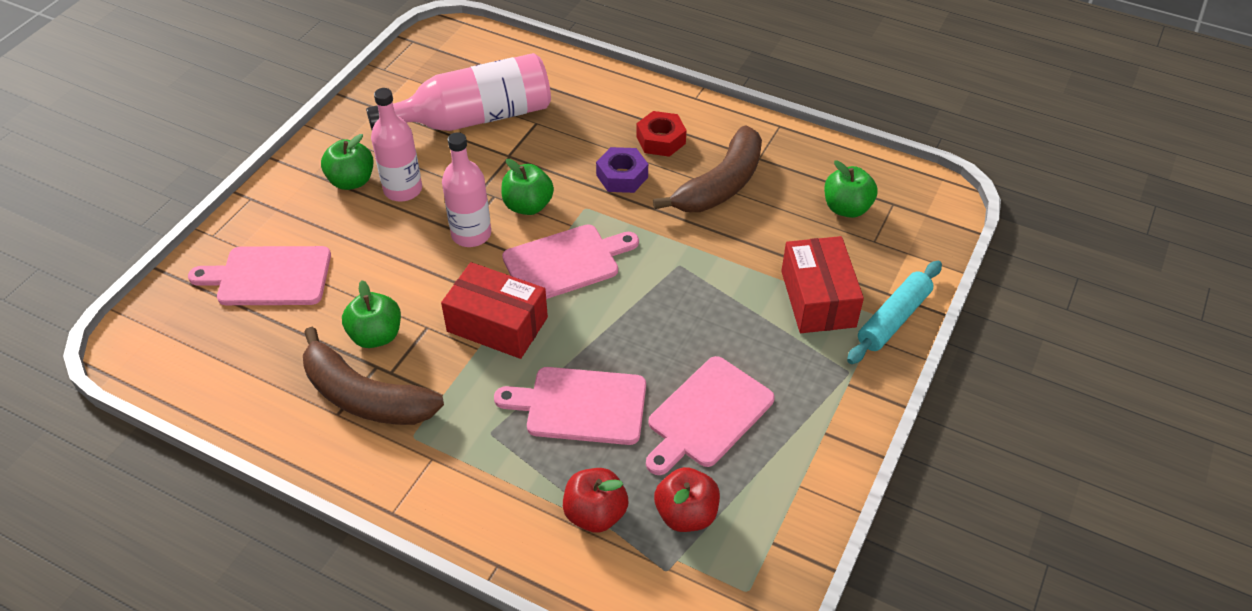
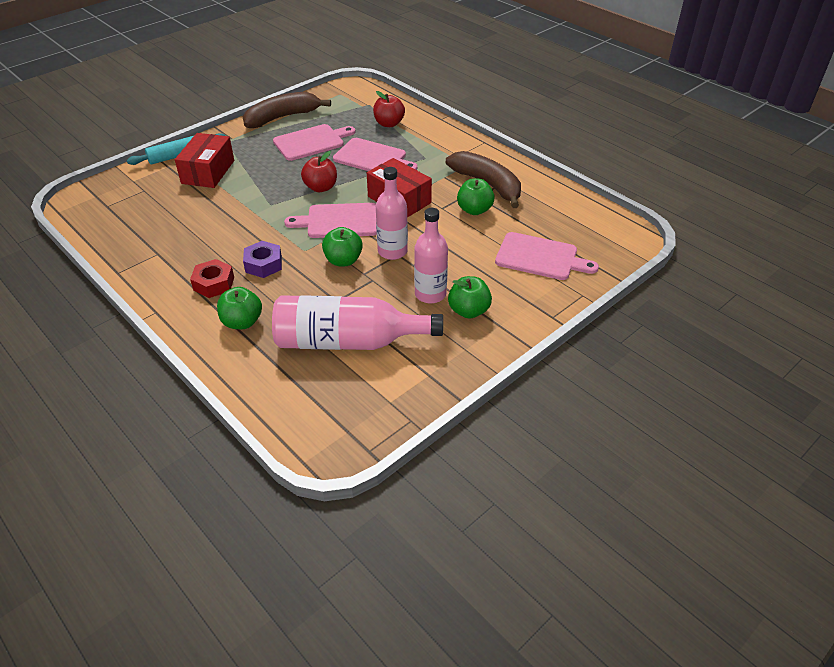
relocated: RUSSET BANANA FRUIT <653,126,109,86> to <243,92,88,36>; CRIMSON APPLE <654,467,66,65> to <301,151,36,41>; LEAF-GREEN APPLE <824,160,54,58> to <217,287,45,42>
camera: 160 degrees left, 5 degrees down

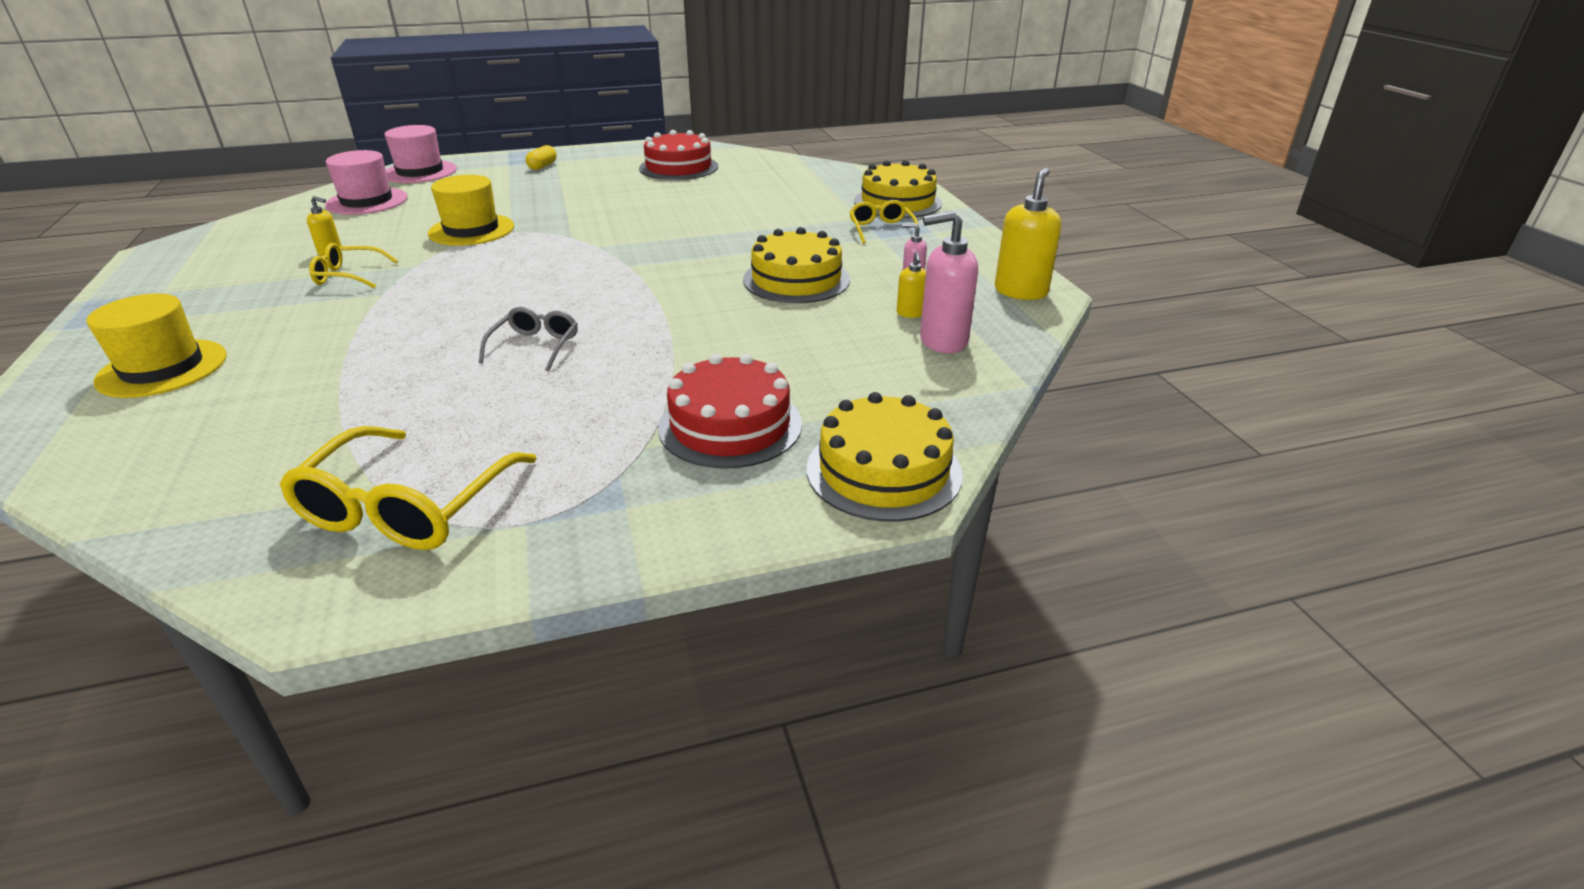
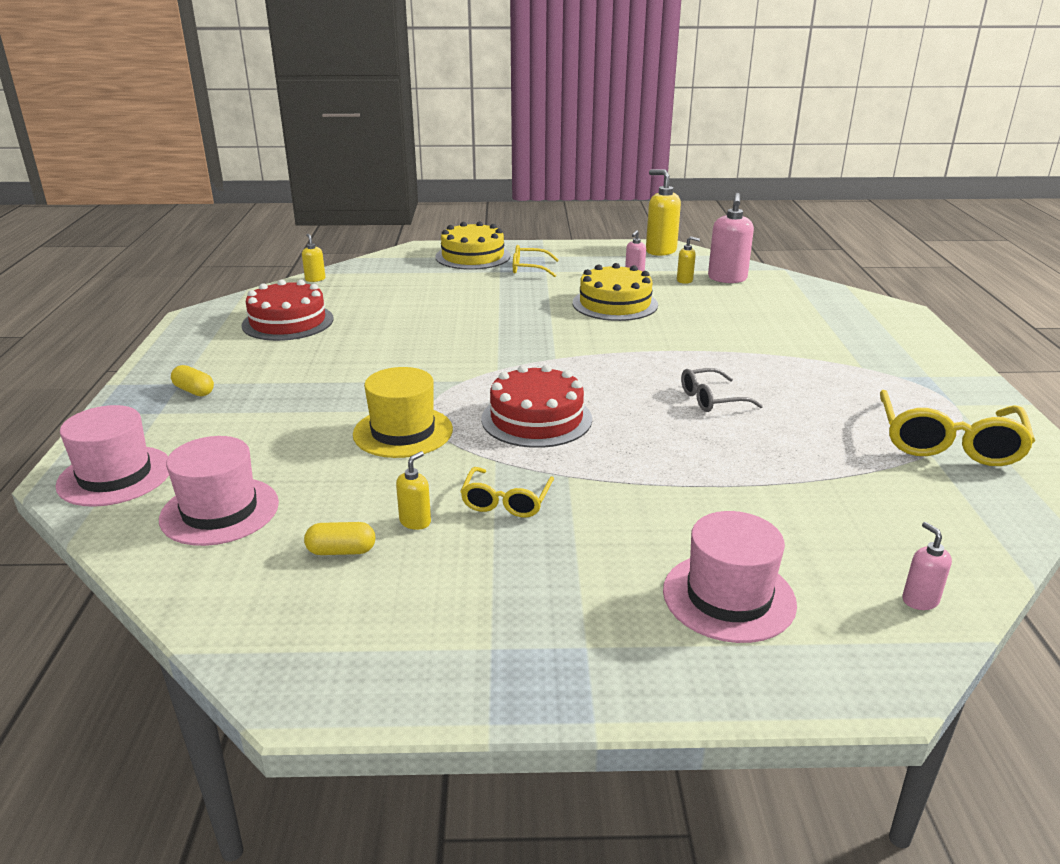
missing: YELLOW CAKE <807,392,156,130>
appeared: YELLOW SOAP PUMP <302,234,23,48>; YELLOW CAPSULE <304,522,71,33>; ROSE-PINK SOAP PUMP <902,522,50,88>
relocated: CRIMSON CAKE <658,354,144,115> to <481,364,111,84>
colour: YELLOW TOP HAT <87,294,139,104> to ROSE-PINK TOP HAT <663,511,134,132>
spun: YELLOW GLASSES <279,426,258,124> = <880,390,155,76> 75 degrees clockwise; GREY GLASSES <479,307,99,65> = <681,368,82,44> 45 degrees counterclockwise
camera: 75 degrees left, 5 degrees down

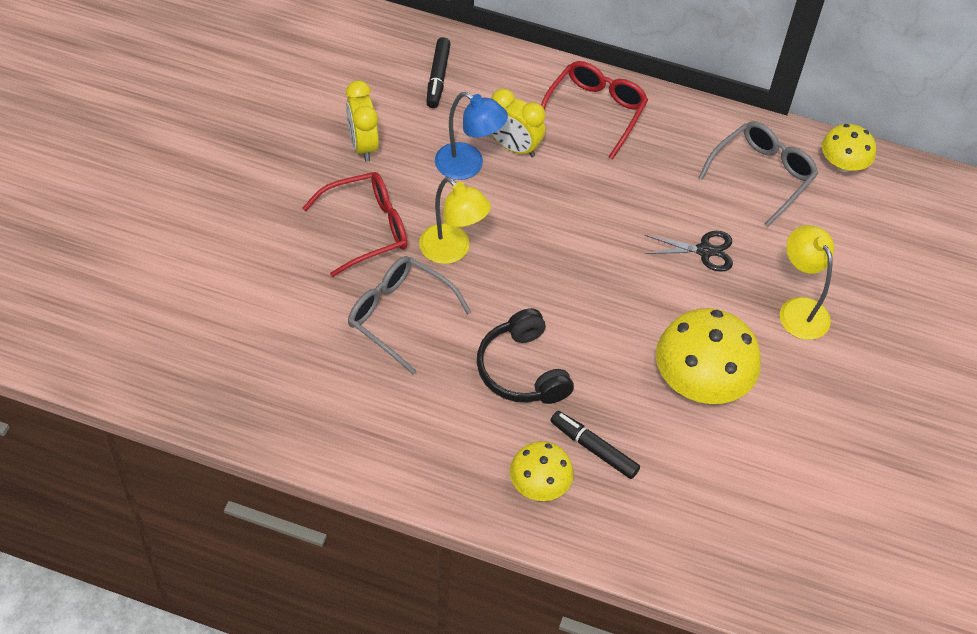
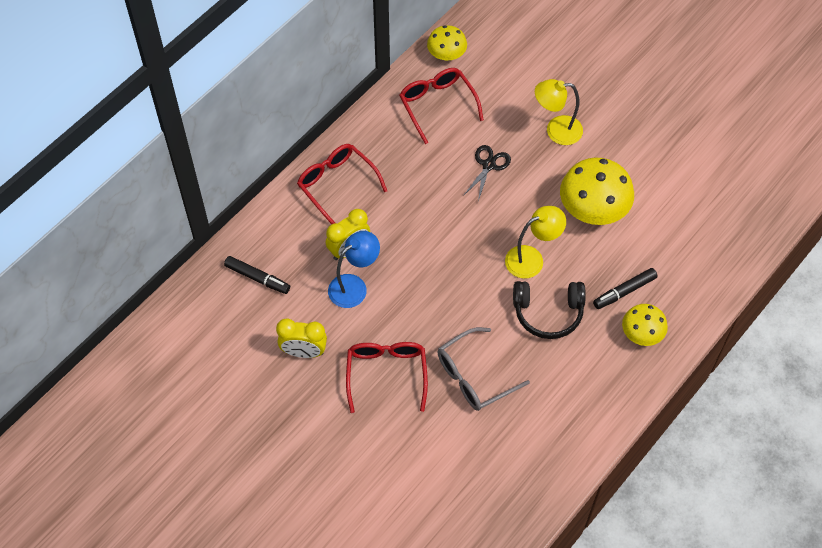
relocated: YELLOW READING LAMP <419,177,72,87> to <505,206,61,72>
colour: GREY GLASSES <698,121,120,106> to CRIMSON GLASSES <399,68,85,76>
camera: 65 degrees left, 5 degrees up

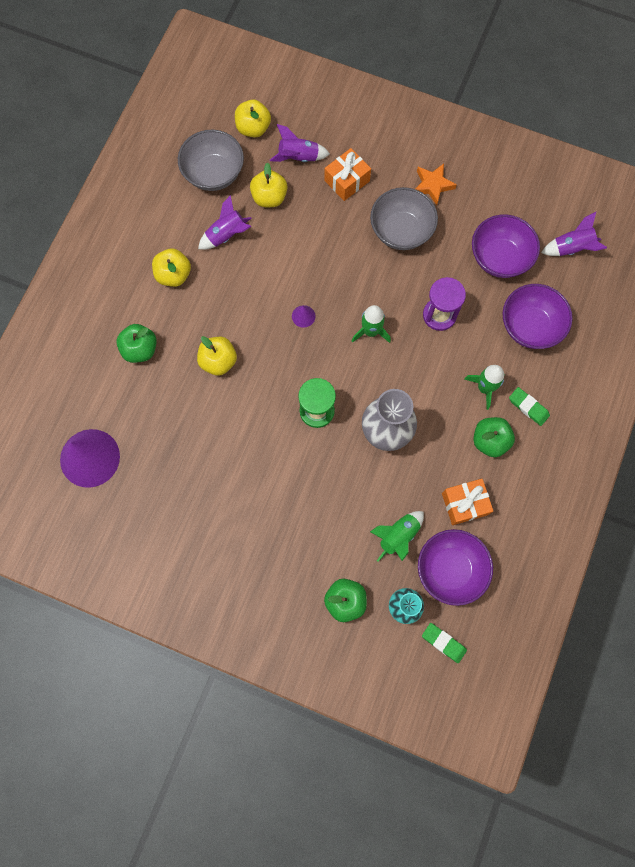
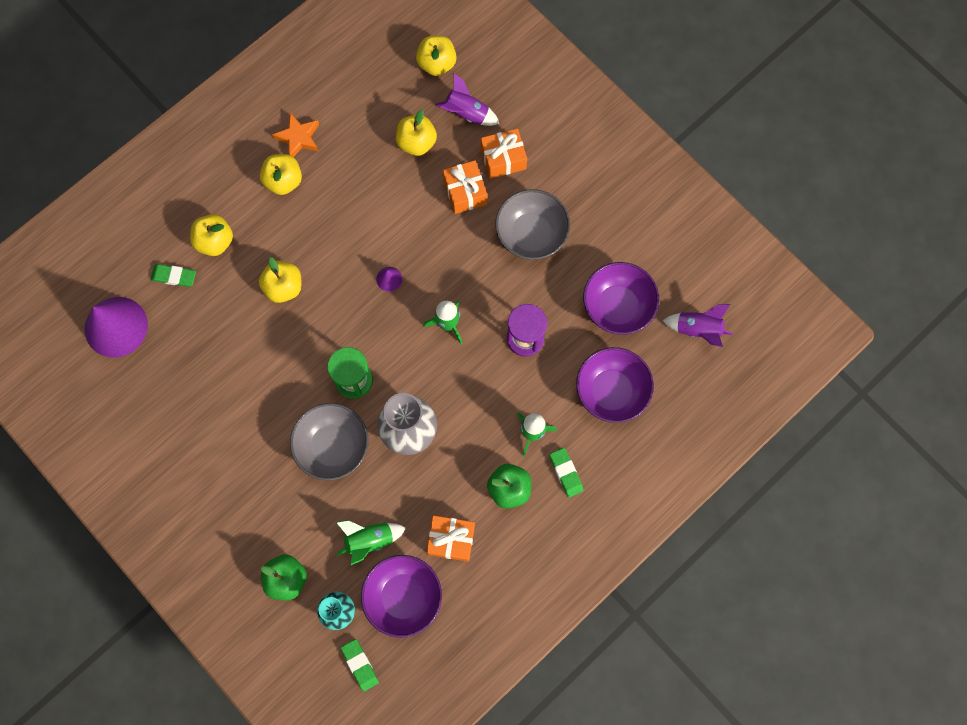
missing: PURPLE ROCKET <198,195,54,55>
appeared: LEAF-GREEN PENCIL ERASER <150,264,46,23>; BRIGHT ORANGE GIFT <443,160,44,54>
relocated: GREY BOWL <178,130,66,61> to <290,403,78,77>; BRIGHT ORANGE FIVE-POINTED STAR <415,164,42,41> to <272,113,47,44>
colour: LEAF-GREEN APPLE <116,324,41,39> to YELLOW APPLE <190,214,43,42>
camera: 25 degrees right, 0 degrees up

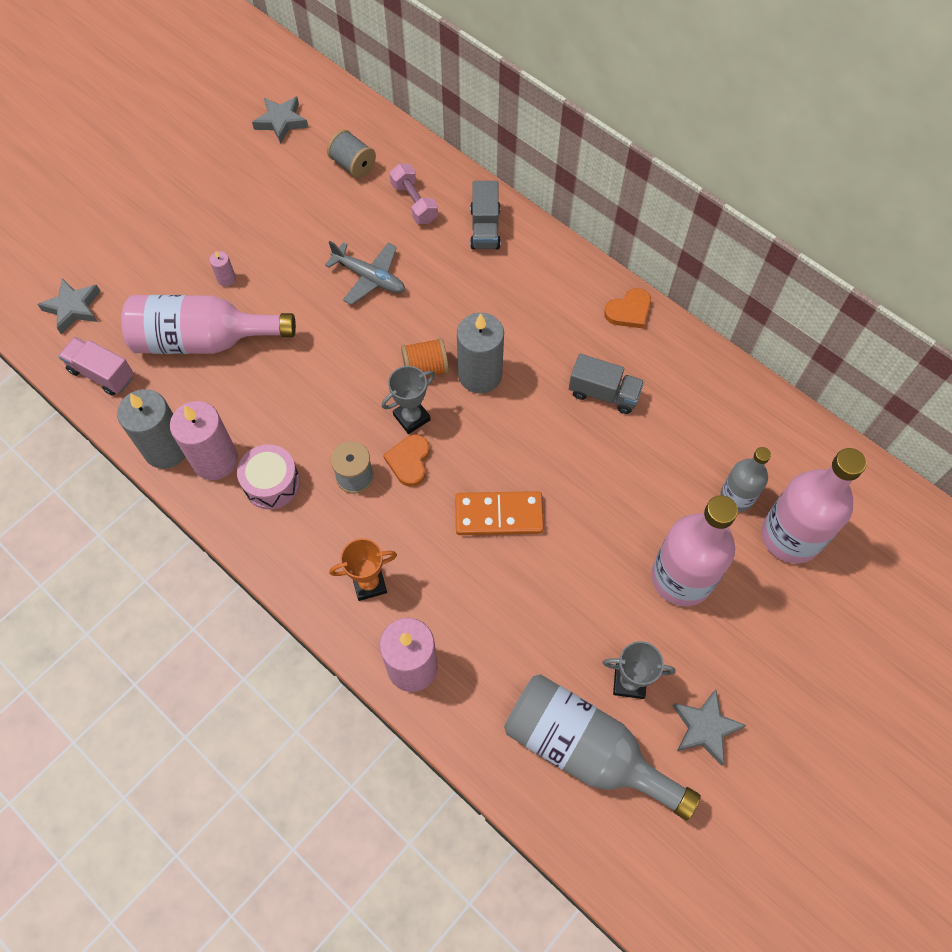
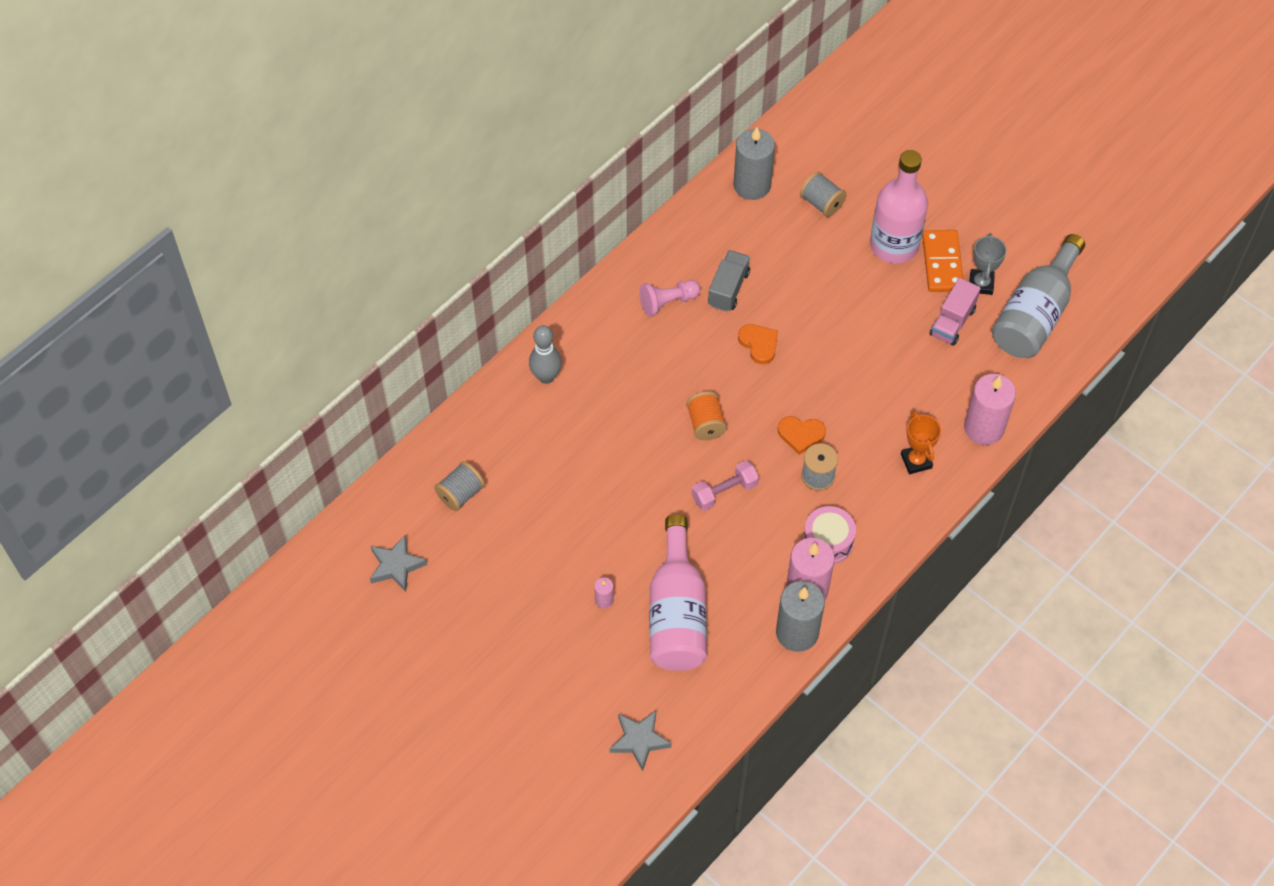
missing: GREY PLANE <325,241,80,64>; GREY PRIZE CUP <382,366,53,68>; GREY FIVE-POINTED STAR <673,689,74,76>; ROSE-PINK BOTTLE <761,448,106,116>
appeared: ROSE-PINK GAME PAWN <639,280,62,37>
relocated: ROSE-PINK LORRY <58,337,76,59> to <930,278,51,68>; ROSE-PINK HAND WEIGHT <390,164,48,60> to <692,461,67,50>; BRIGHT ORANGE DOMINO PIECE <455,491,89,44> to <922,230,41,62>; GREY CANDLE <457,313,47,80> to <733,127,42,73>; BRIGHT ORANGE HEART SHAPE <604,288,47,41> to <738,324,40,40>
exchanged: GREY LORRY <470,181,31,68> to GREY SKITTLE <529,325,33,59>; GREY BOTTLE <720,447,51,65> to GREY REEL OF THREAD <800,172,47,45>
camera: 90 degrees left, 5 degrees down

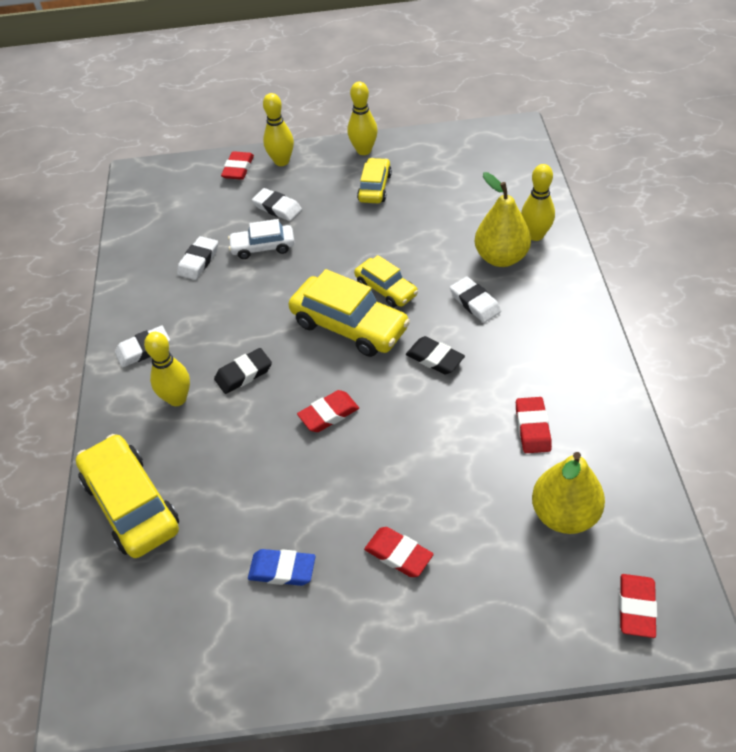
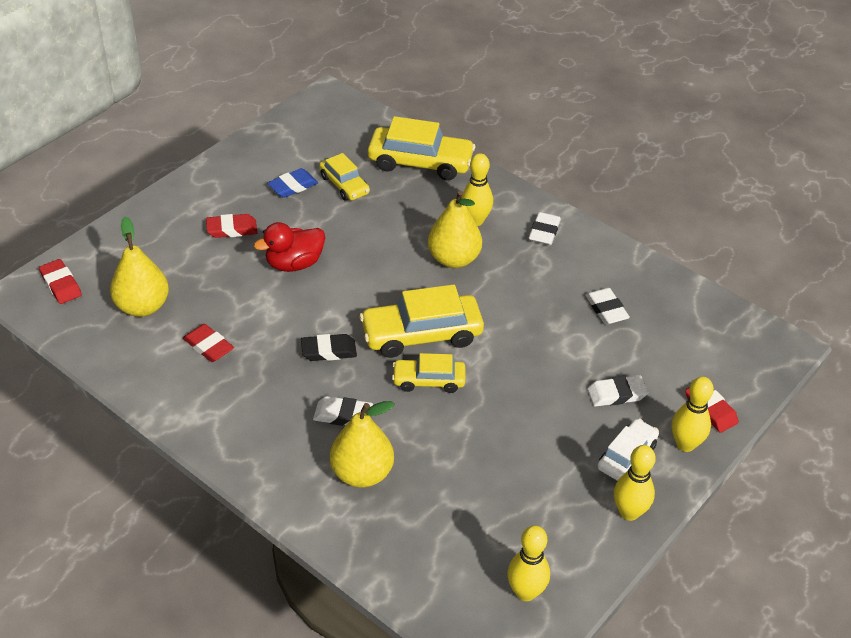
missing: CRIMSON PENCIL ERASER <297,390,62,42>
appeared: CRIMSON TOY DUCK <254,222,71,50>
relocated: WHITE TOY CAR <228,219,66,40> to <598,418,61,63>; YELLOW TOY CAR <357,158,35,45> to <320,153,50,48>; YELLOW SKITTLE <521,164,34,77> to <507,525,43,76>
exchanged: JET-BLACK PENCIL ERASER <214,348,58,46> to YELLOW TOY PEAR <428,191,54,77>
camera: 130 degrees right, 5 degrees down

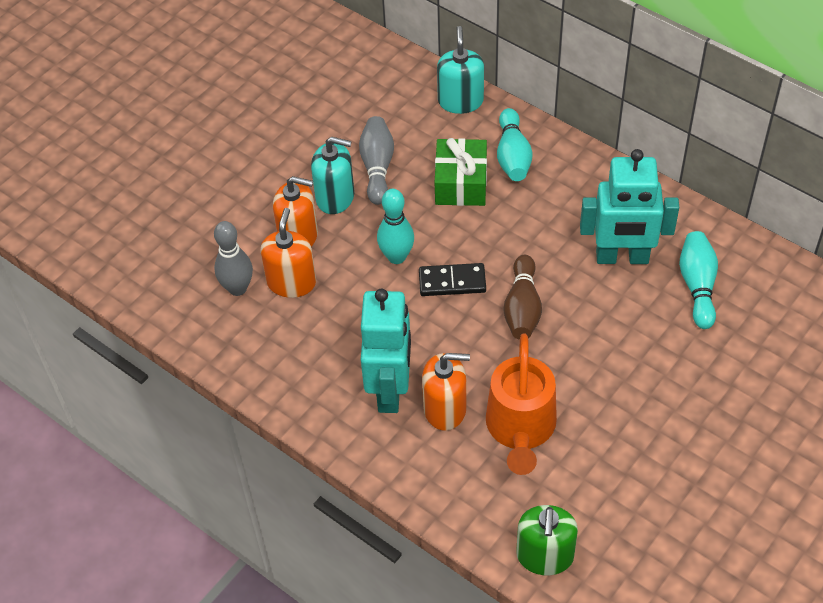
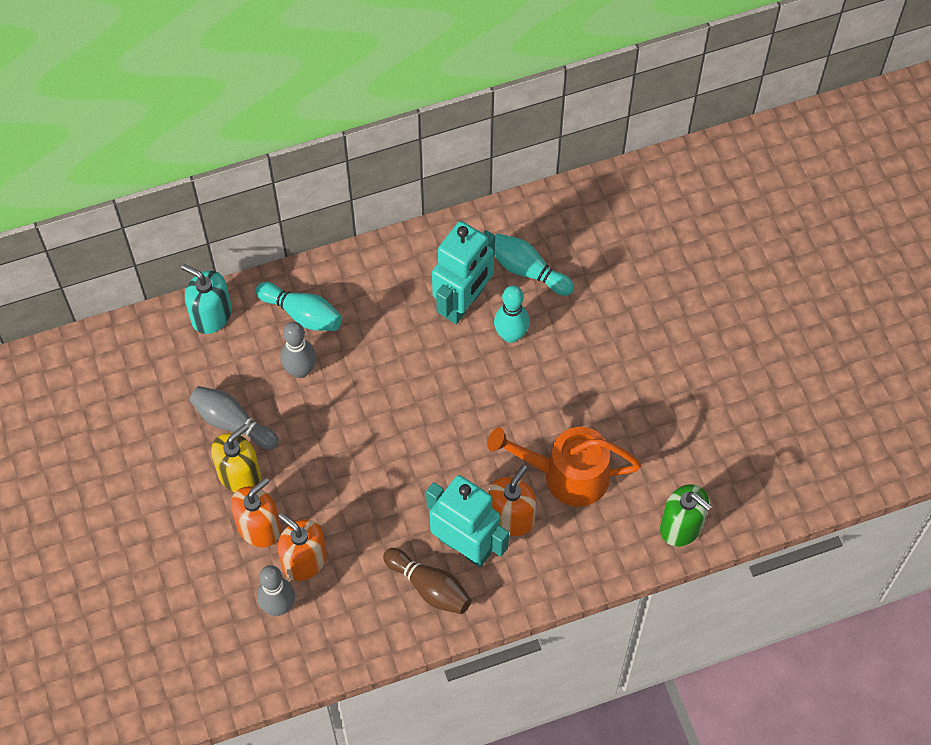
missing: JET-BLACK DOMINO PIECE <419,263,67,33>
relocated: TURQUOISE SKITTLE <377,189,37,75> to <494,286,36,57>; RUSSET SKITTLE <503,255,39,85> to <383,548,88,66>
exchanged: LEAF-GREEN GIFT <435,138,52,68> to GREY SKITTLE <280,322,36,56>
colour: TURQUOISE SOAP PUMP <311,137,43,77> to YELLOW SOAP PUMP <211,424,50,68>
spun: BRIGHT ORANGE WATERING CAN <486,333,71,142> = <487,427,154,79> 150 degrees clockwise
camera: 60 degrees left, 10 degrees up

